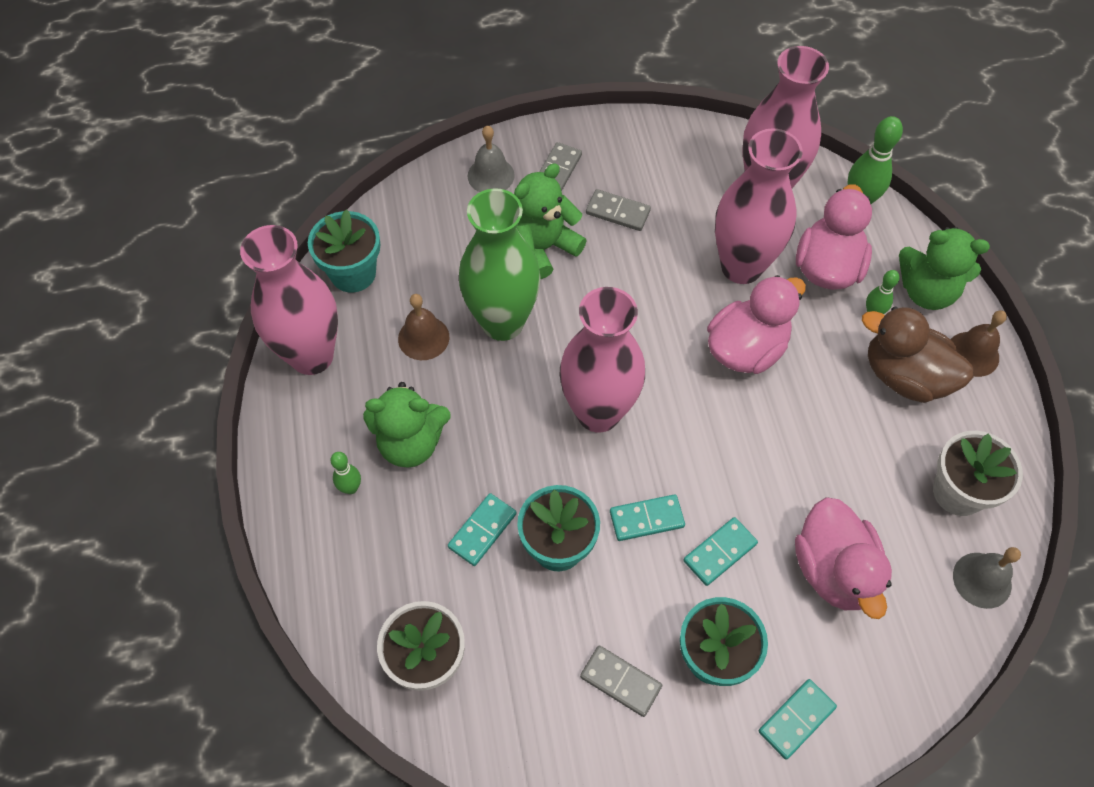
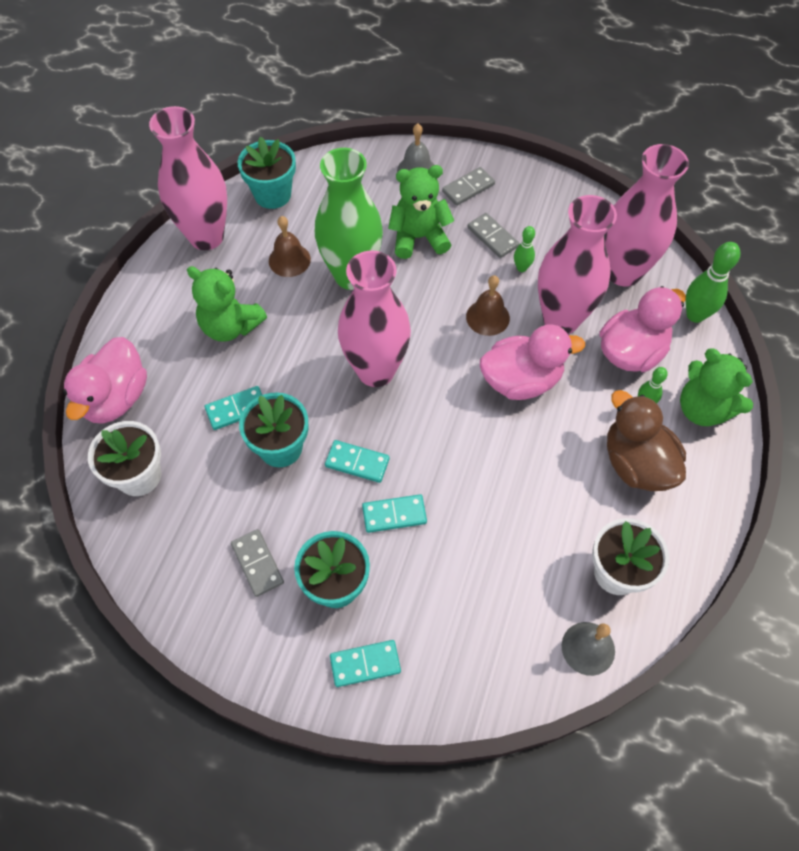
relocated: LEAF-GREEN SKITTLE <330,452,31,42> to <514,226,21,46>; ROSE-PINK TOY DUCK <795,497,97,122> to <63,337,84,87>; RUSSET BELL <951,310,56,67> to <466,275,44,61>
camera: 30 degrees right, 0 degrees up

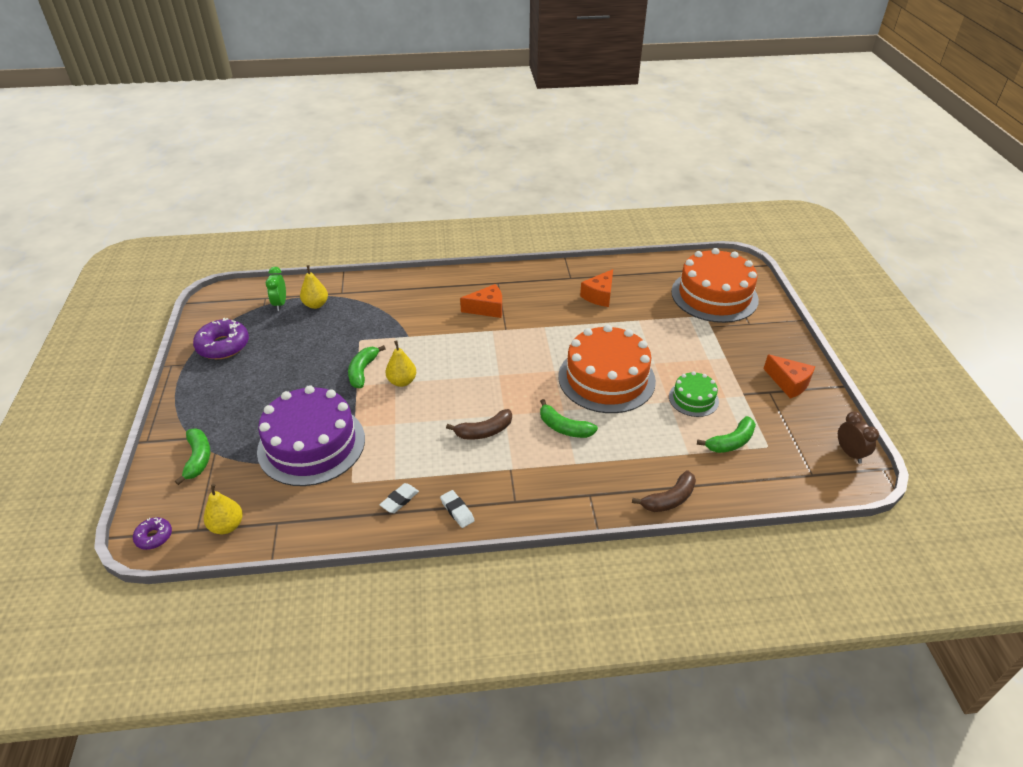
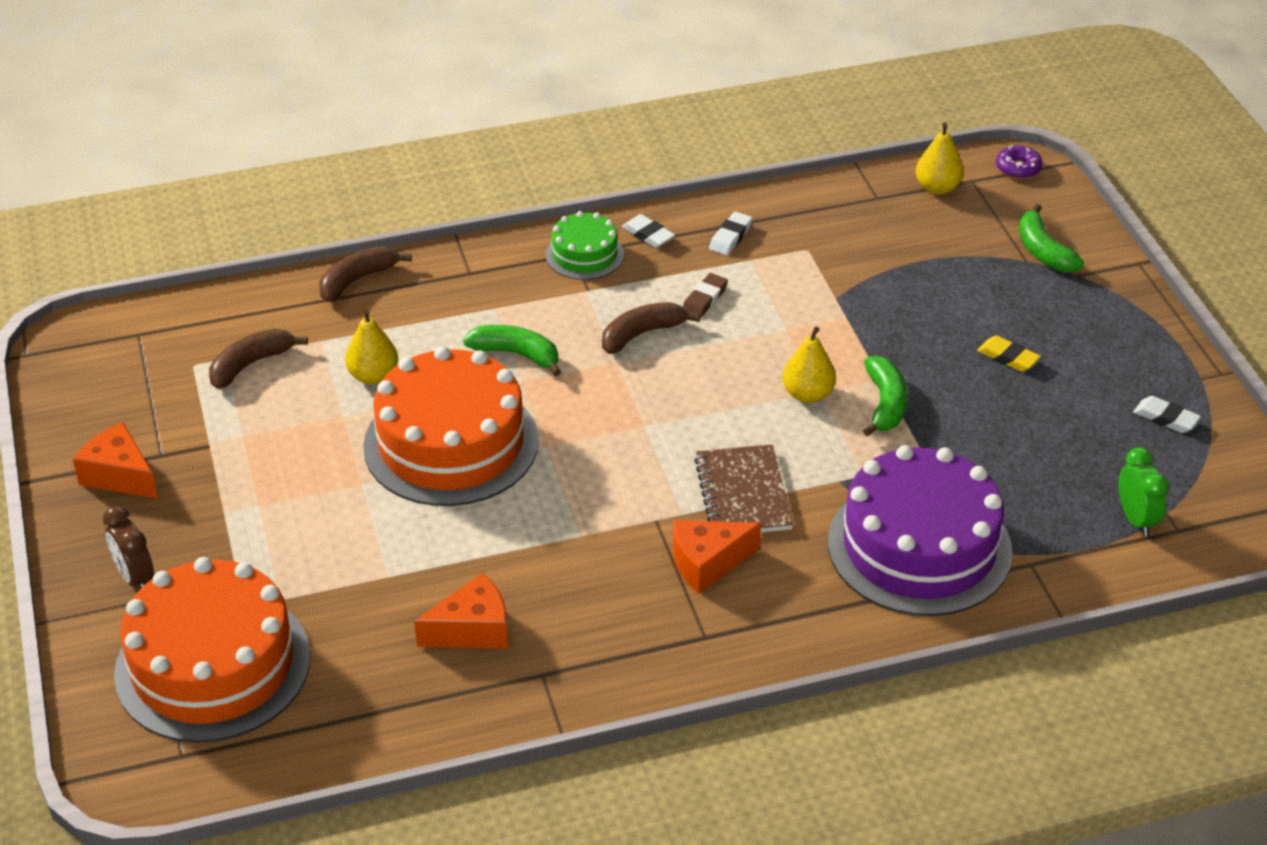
appeared: RUSSET PENCIL ERASER <683,273,45,46>; RUSSET EXERCISE BOOK <694,444,99,88>; YELLOW PENCIL ERASER <977,335,64,37>
relocated: PURPLE CAKE <257,385,108,101> to <828,445,184,171>; YELLOW TOY PEAR <300,265,28,44> to <345,309,53,75>; LEAF-GREEN CAKE <669,371,50,46> to <546,211,78,69>; RUSSET ALARM CLOCK <838,411,41,52> to <103,506,51,82>
exchanged: PURPLE GLAZED DONUT <193,318,56,41> to WHITE PENCIL ERASER <1133,396,68,37>
colour: LEAF-GREEN BANANA FRUIT <697,416,59,37> to RUSSET BANANA FRUIT <209,329,99,60>
spun: BRIGHT ORANGE PIECE OF CHEESE <580,269,33,38> = <414,573,94,76> 45 degrees clockwise
camera: 170 degrees right, 0 degrees up

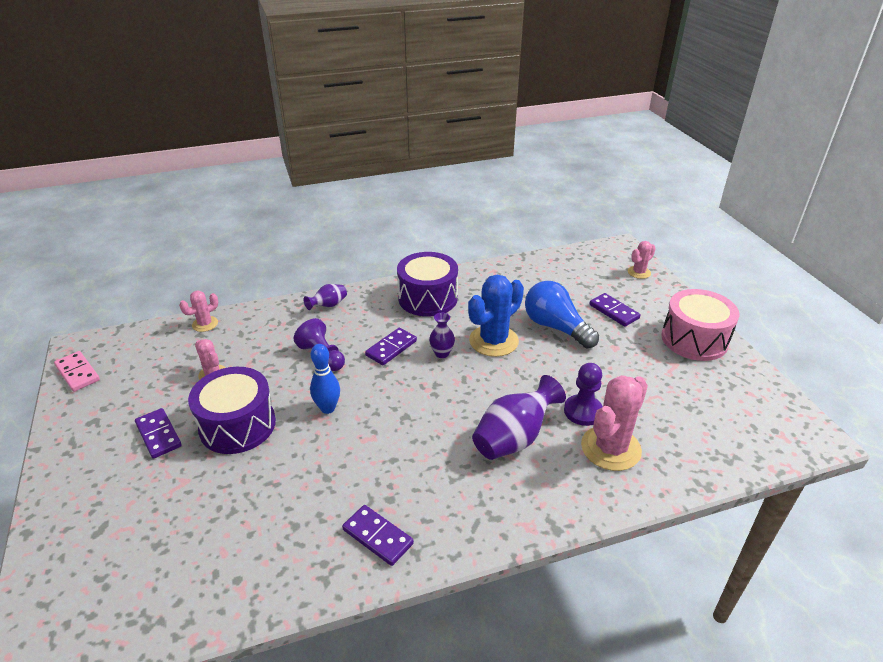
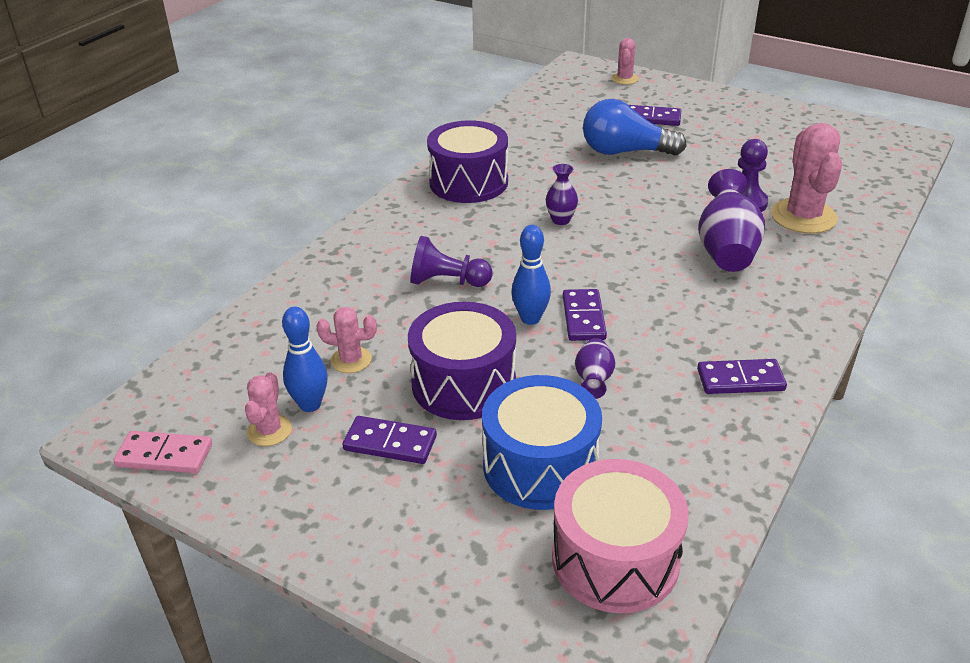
missing: BLUE CACTUS <468,275,56,82>
appeared: BLUE SKITTLE <282,307,46,105>; BLUE DRUM <482,375,120,135>
relocated: ROSE-PINK CACTUS <179,290,39,42> to <245,372,47,74>; PURPLE VASE <304,284,43,26> to <575,338,40,61>; PURPLE DOMINO PIECE <365,328,52,37> to <563,289,44,52>; ROSE-PINK DRUM <661,289,78,72> to <552,459,137,154>
camera: 40 degrees left, 0 degrees up

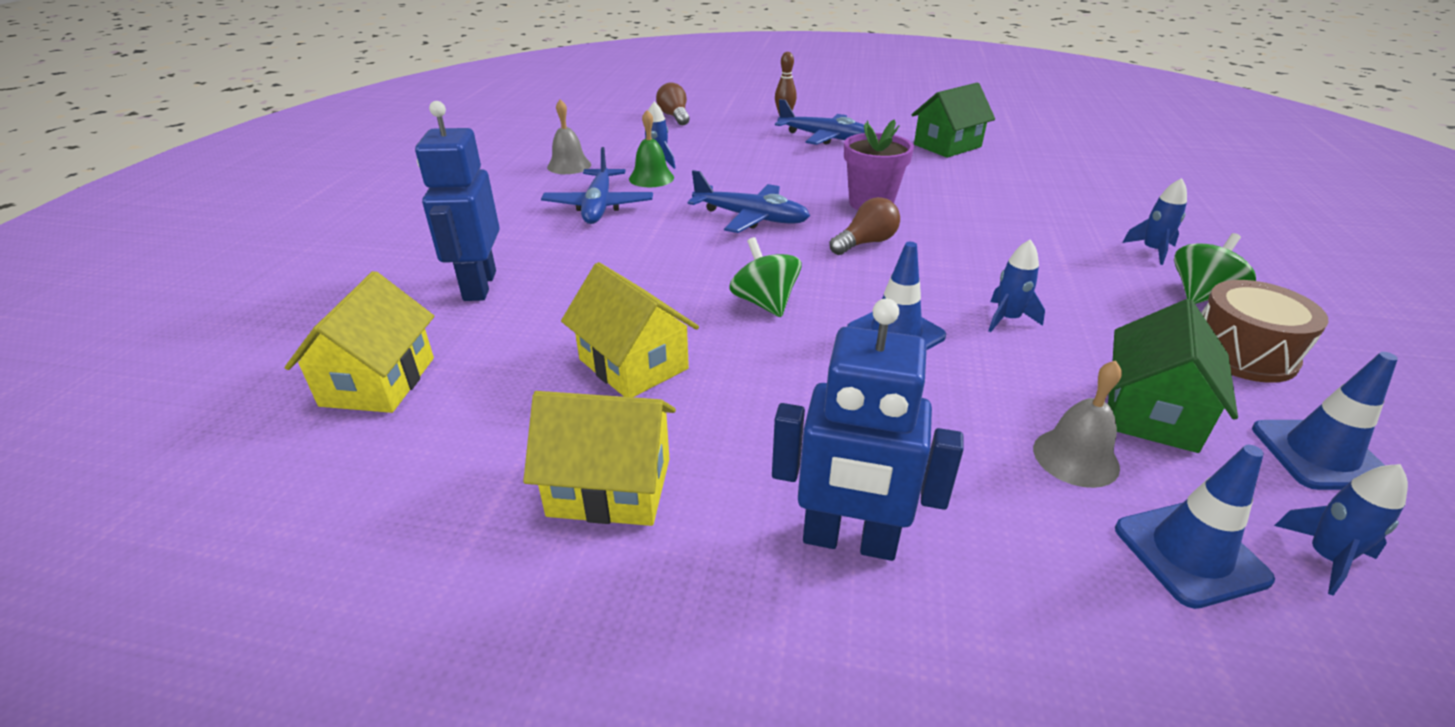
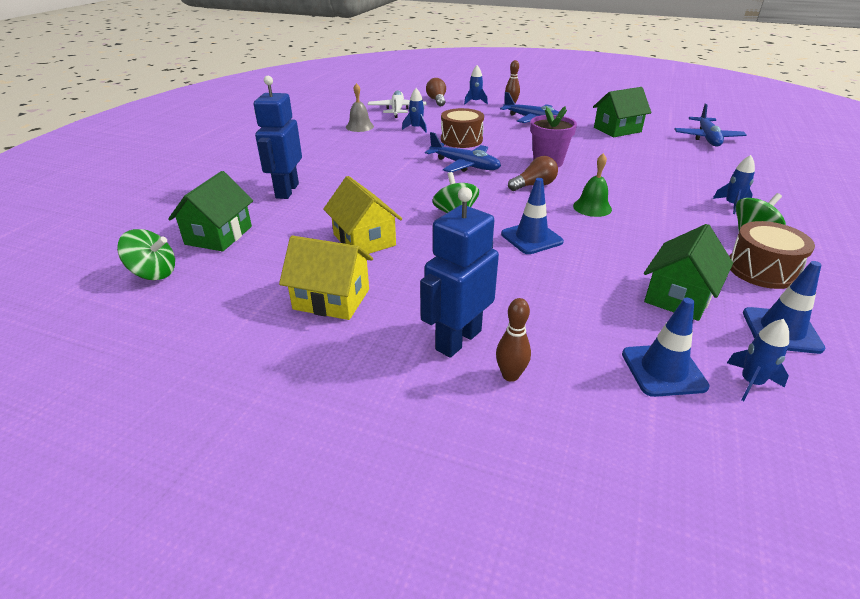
missing: GREY BELL <1033,360,89,128>
appeared: LEAF-GREEN TOY TOP <117,229,58,51>; WHITE PLANE <368,90,59,28>; RUSSET DRUM <441,108,43,40>; RUSSET SKITTLE <496,298,35,84>
relocated: BLUE PLANE <541,147,112,77> to <675,104,71,43>; LEAF-GREEN BELL <629,110,45,77> to <573,153,39,64>; BLUE ROCKET <988,239,57,93> to <464,65,24,39>
colour: YELLOW COTTAGE <285,271,149,142> to LEAF-GREEN COTTAGE <168,171,85,80>
spun: BLUE ROBOT <772,298,192,263> = <420,187,79,171> 105 degrees clockwise
camera: 10 degrees right, 0 degrees up

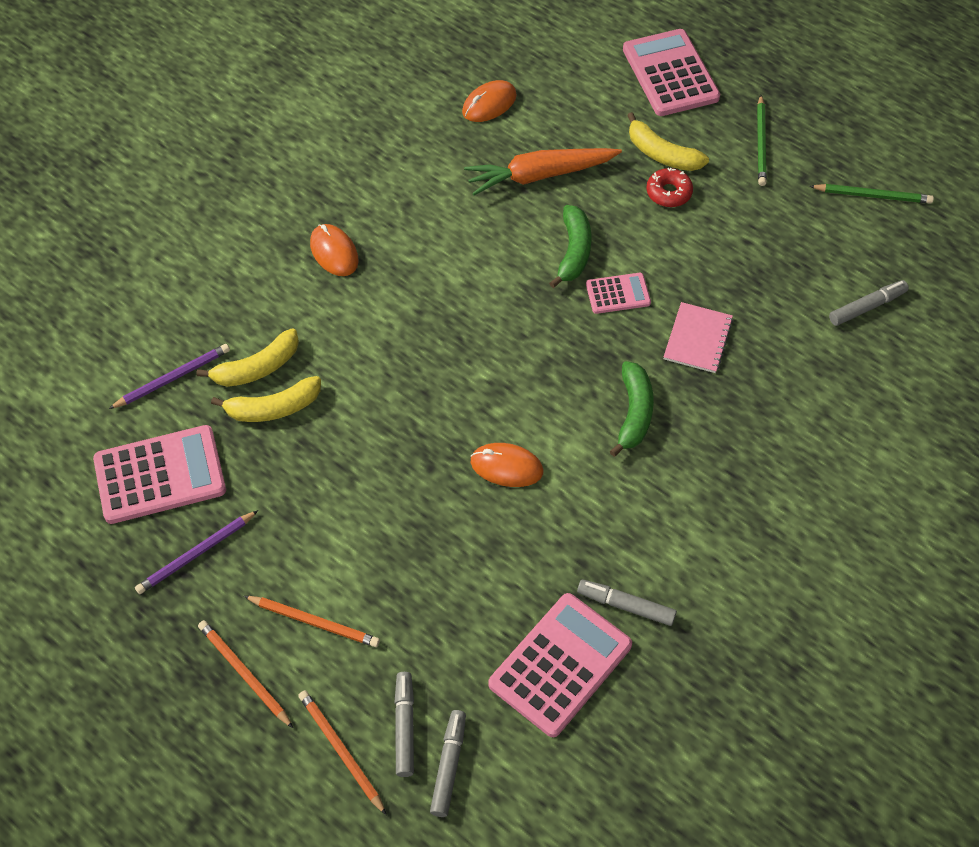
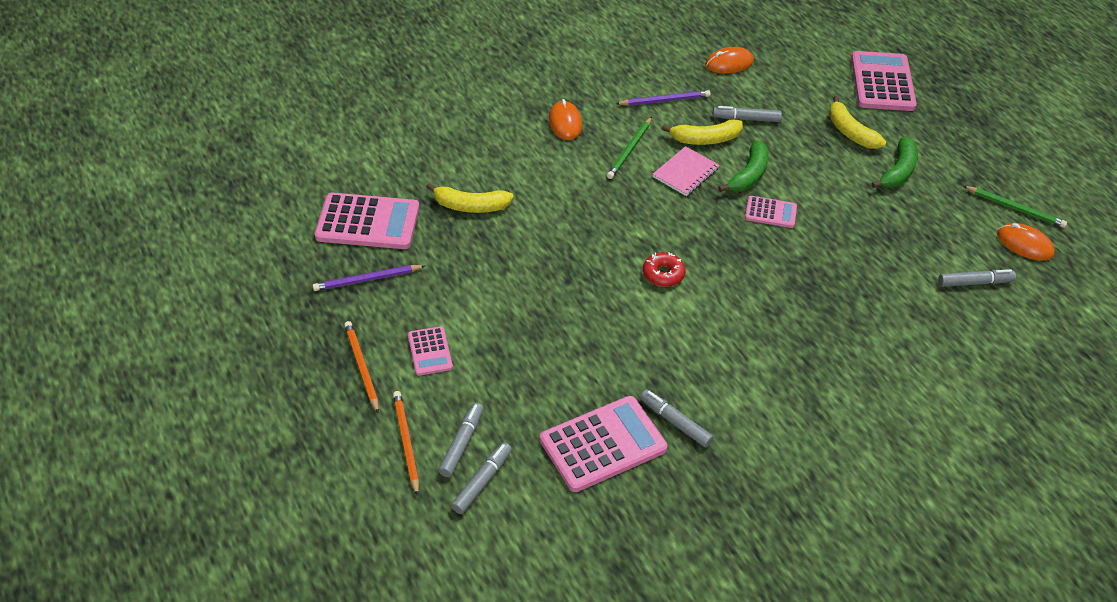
relocated: PURPLE WOODEN PENCIL <109,344,121,65> to <616,90,95,16>; YELLOW BANANA FRUIT <196,328,103,59> to <662,119,81,26>; BRIGHT ORANGE COMPUTER MOUSE <471,443,72,44> to <997,223,58,38>; LEAF-GREEN BANANA FRUIT <610,361,44,96> to <872,137,46,51>; CRIMSON GLAZED DONUT <646,168,47,39> to <643,252,42,35>; ROSE-PINK EXERCISE BOOK <664,302,69,71> to <653,146,67,50>; LEAF-GREEN WOODEN PENCIL <757,95,10,91> to <607,117,45,62>
exchanged: BRIGHT ORANGE WOODEN PENCIL <244,596,136,51> to ROSE-PINK CALCULATOR <408,326,45,50>; BRIGHT ORANGE TOY CARROT <464,148,158,47> to GREY MARKER PEN <713,106,69,16>
camera: 20 degrees right, 10 degrees down

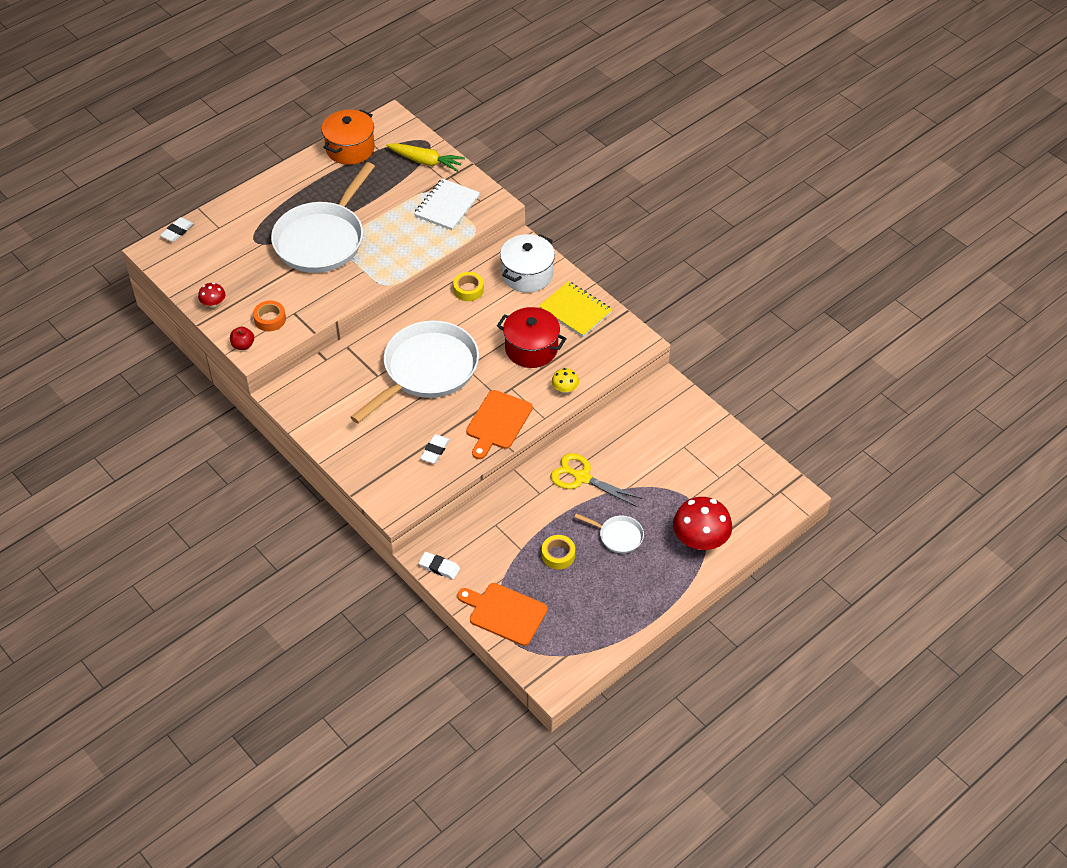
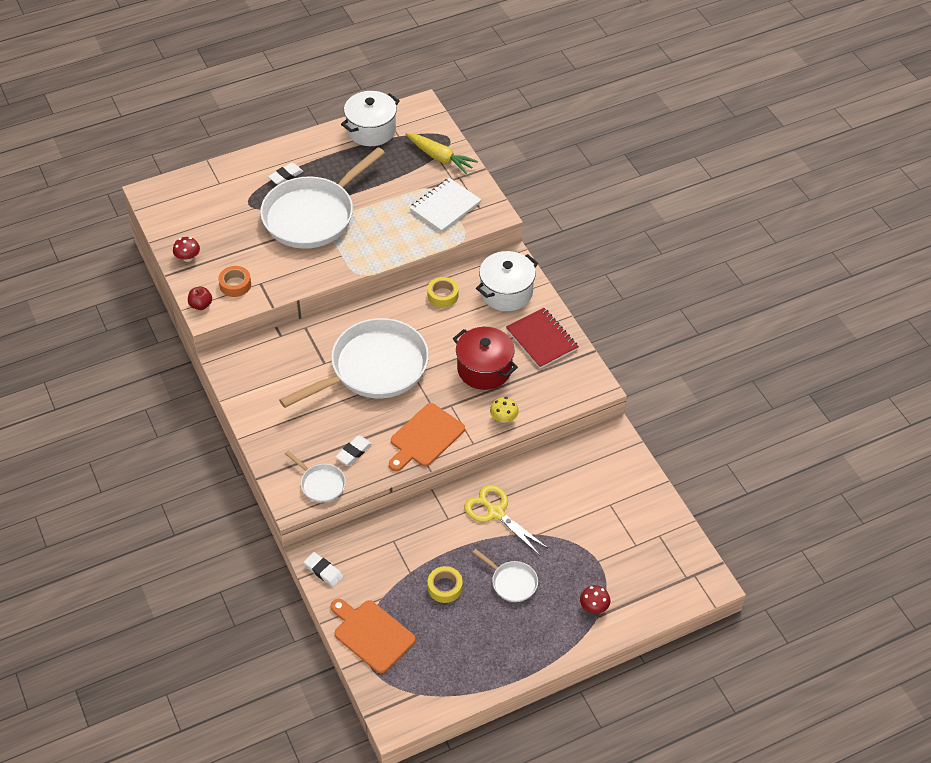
appeared: WHITE PAN <285,451,61,52>
relocated: WHITE PENCIL ERASER <160,217,34,25> to <268,163,36,22>
colour: BRIGHT ORANGE POT <322,109,53,56> to WHITE POT <341,91,58,55>; YELLOW EXERCISE BOOK <539,281,74,56> to CRIMSON EXERCISE BOOK <506,308,73,61>
size: CRIMSON FUNGUS <673,497,59,53> = <580,585,30,29> x0.49
camera: 15 degrees right, 0 degrees up

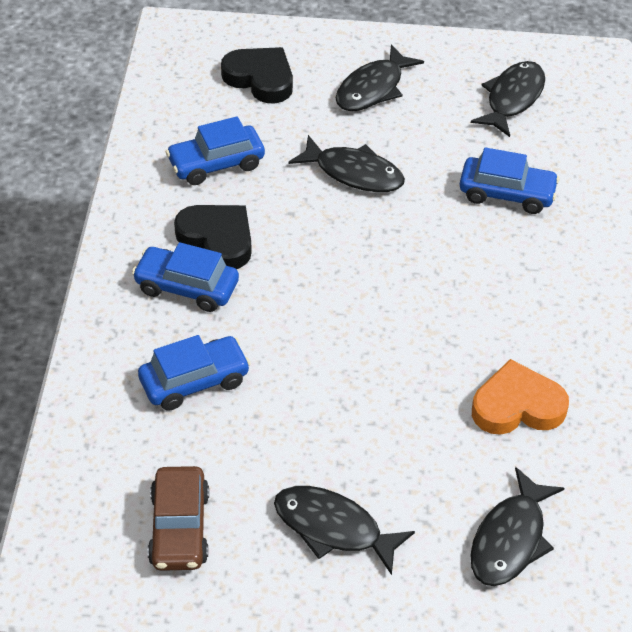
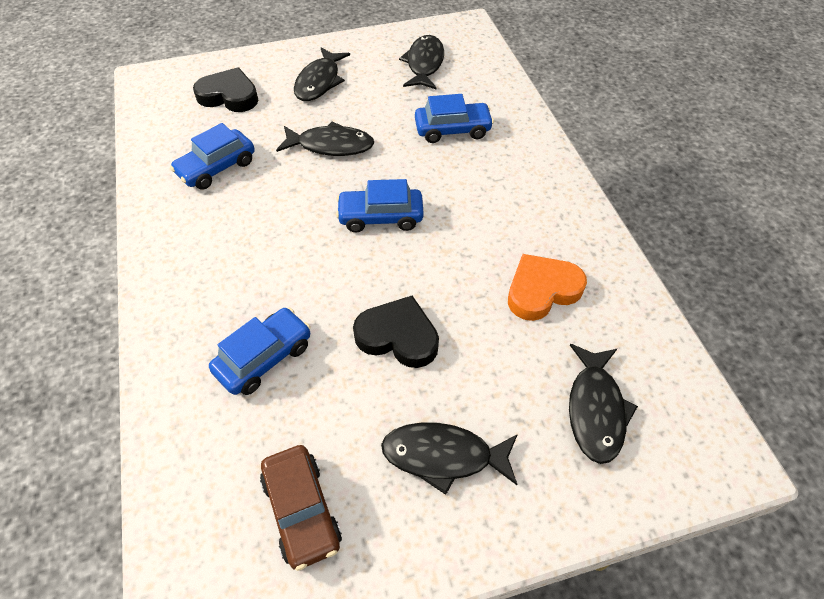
relocated: BLUE TOY CAR <132,242,107,70> to <336,179,88,53>; JET-BLACK HEART SHAPE <174,205,78,64> to <353,296,86,72>
camera: 20 degrees left, 5 degrees up

